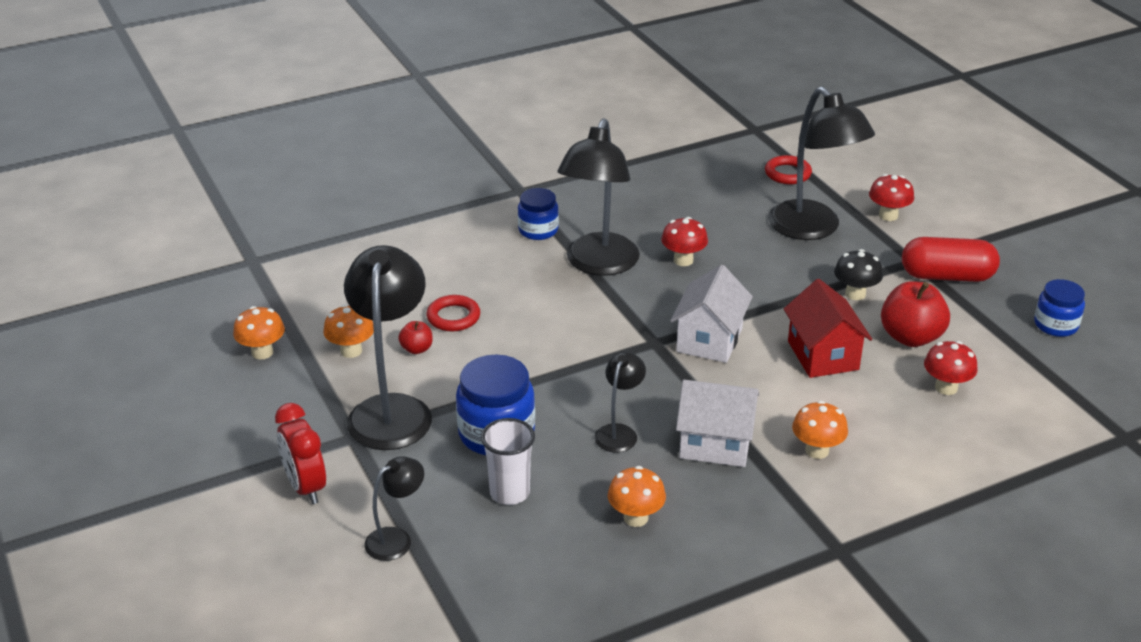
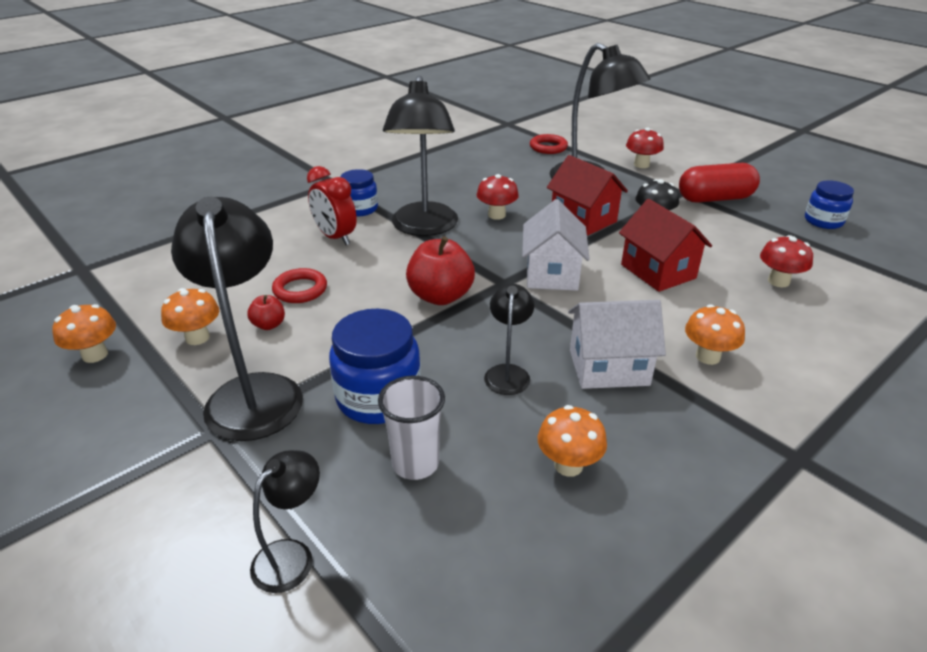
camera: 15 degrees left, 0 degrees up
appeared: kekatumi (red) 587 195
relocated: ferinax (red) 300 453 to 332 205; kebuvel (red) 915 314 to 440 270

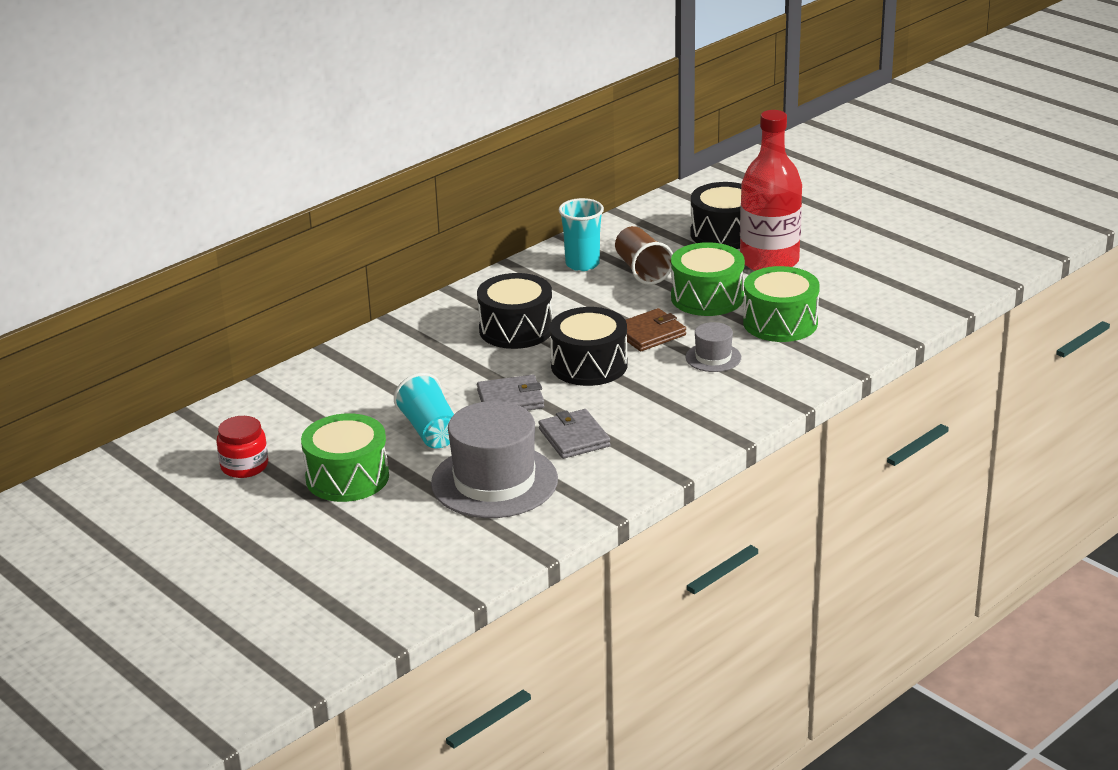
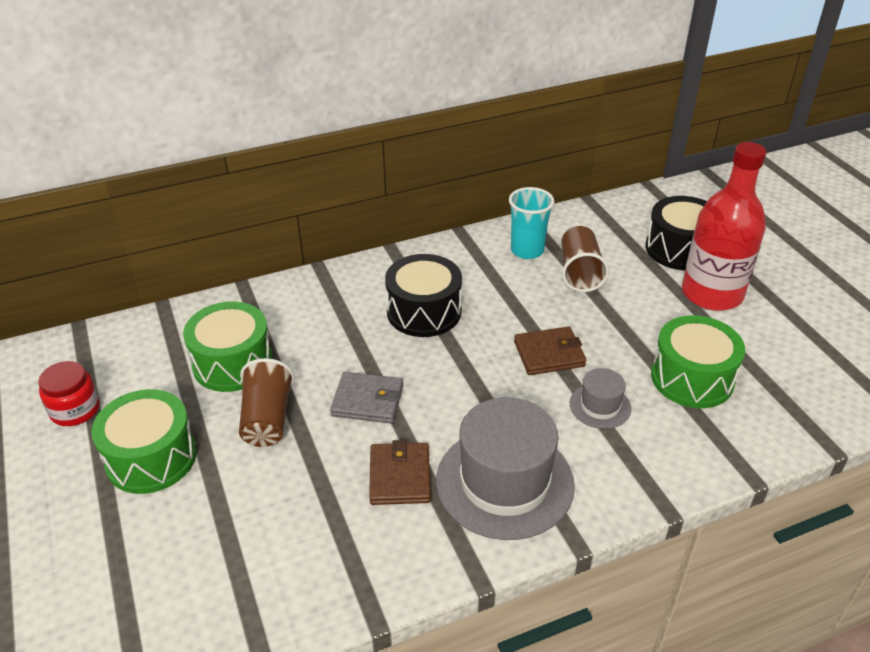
camera: 20 degrees right, 10 degrees up
missing: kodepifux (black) 589 346
relocated: kodepifux (green) 708 279 to 228 346; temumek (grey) 494 459 to 505 468
colour: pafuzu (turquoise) 424 411 to pafuzu (brown) 266 402; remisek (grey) 575 434 to remisek (brown) 400 472

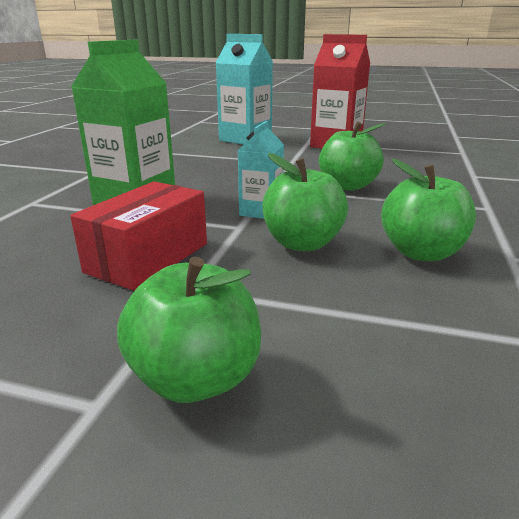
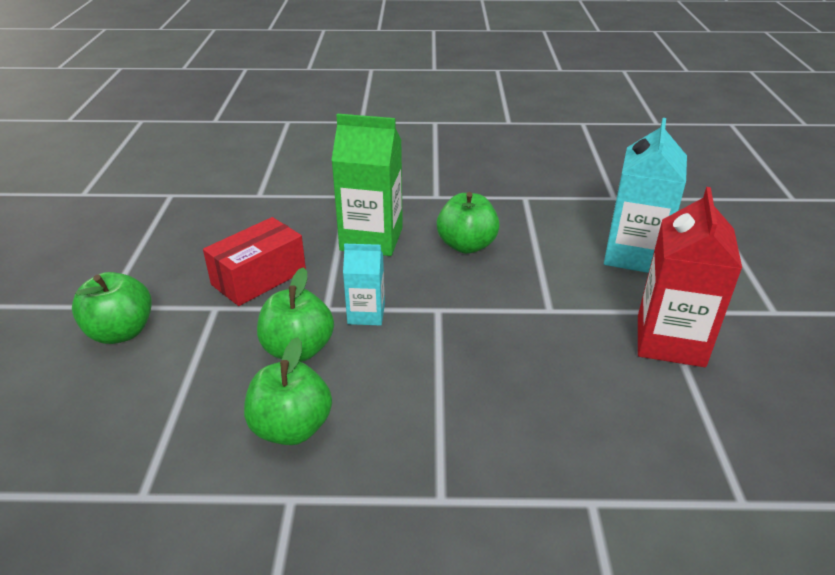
camera: 75 degrees right, 10 degrees up
relocated: kebuvel (green) 352 156 to 468 223
spun: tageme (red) 138 236 = 254 261 60 degrees counterclockwise

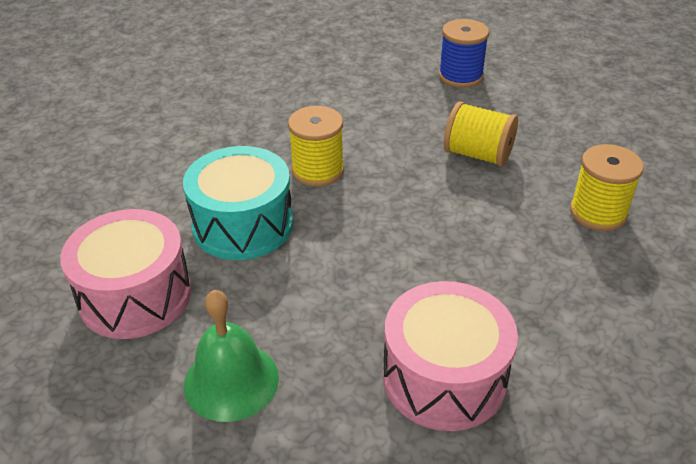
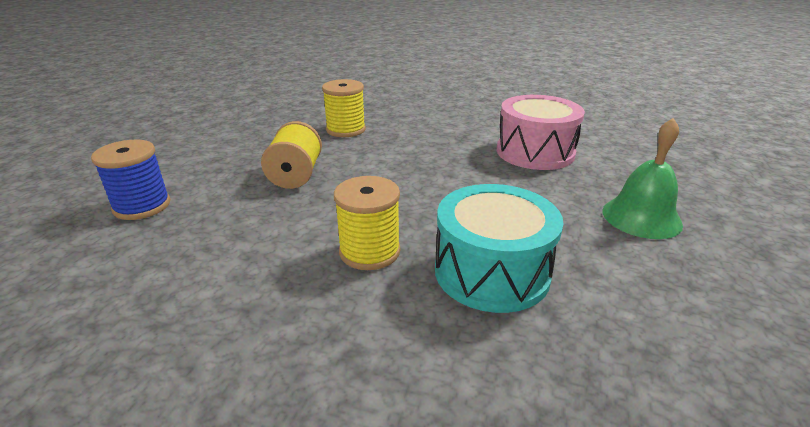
camera: 115 degrees left, 10 degrees down
missing: kodepifux (pink) 125 274

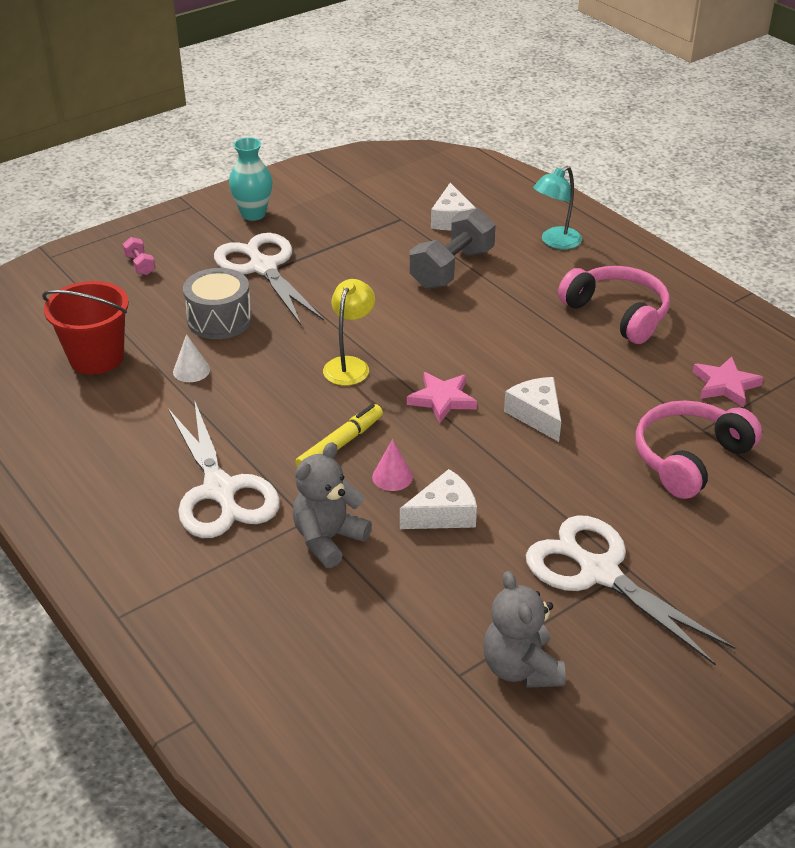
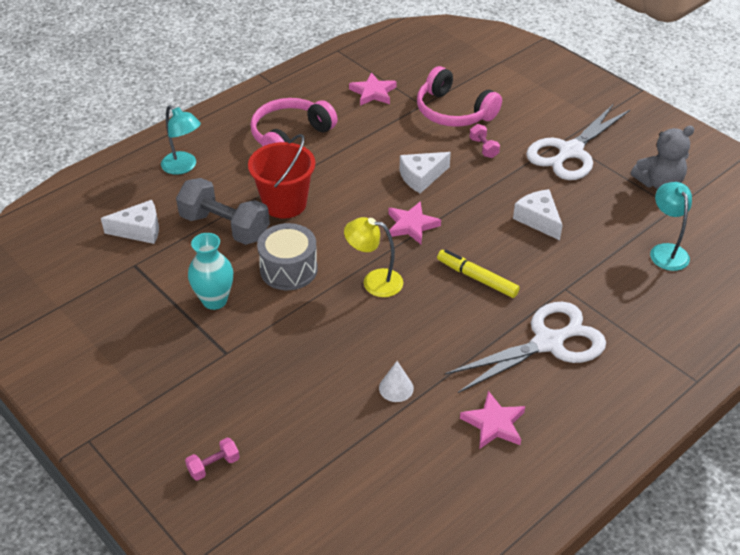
camera: 95 degrees left, 5 degrees up
missing: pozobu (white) 269 279; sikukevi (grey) 332 505; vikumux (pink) 392 465
appeared: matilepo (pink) 492 420; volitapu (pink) 485 141; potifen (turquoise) 671 226
relocated: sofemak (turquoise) 250 179 to 210 271; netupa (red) 85 327 to 281 176; kodepifux (grey) 217 303 to 287 256

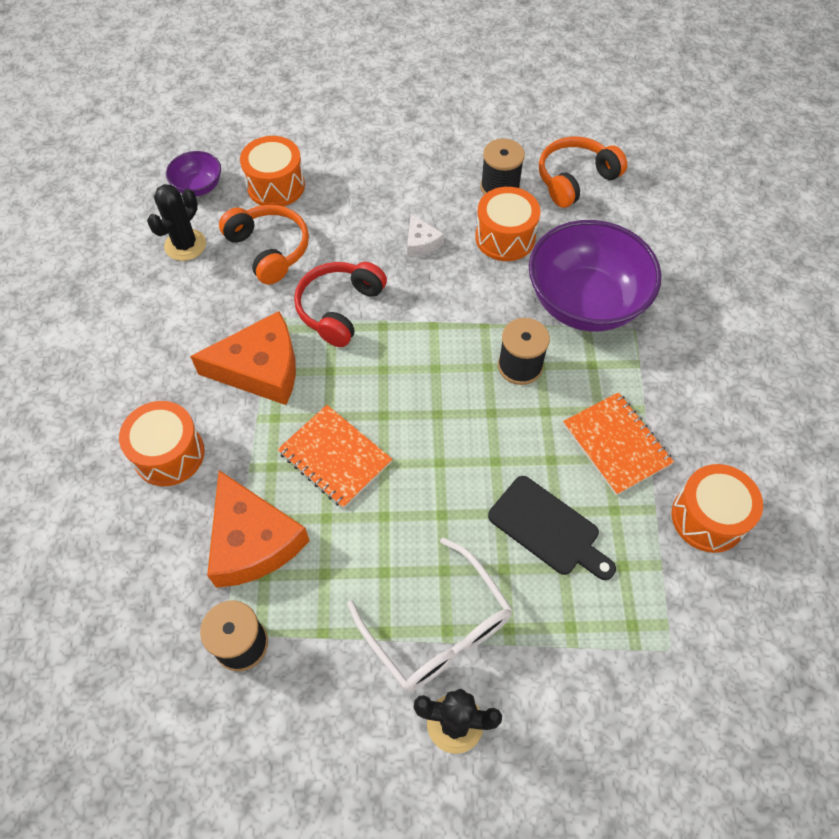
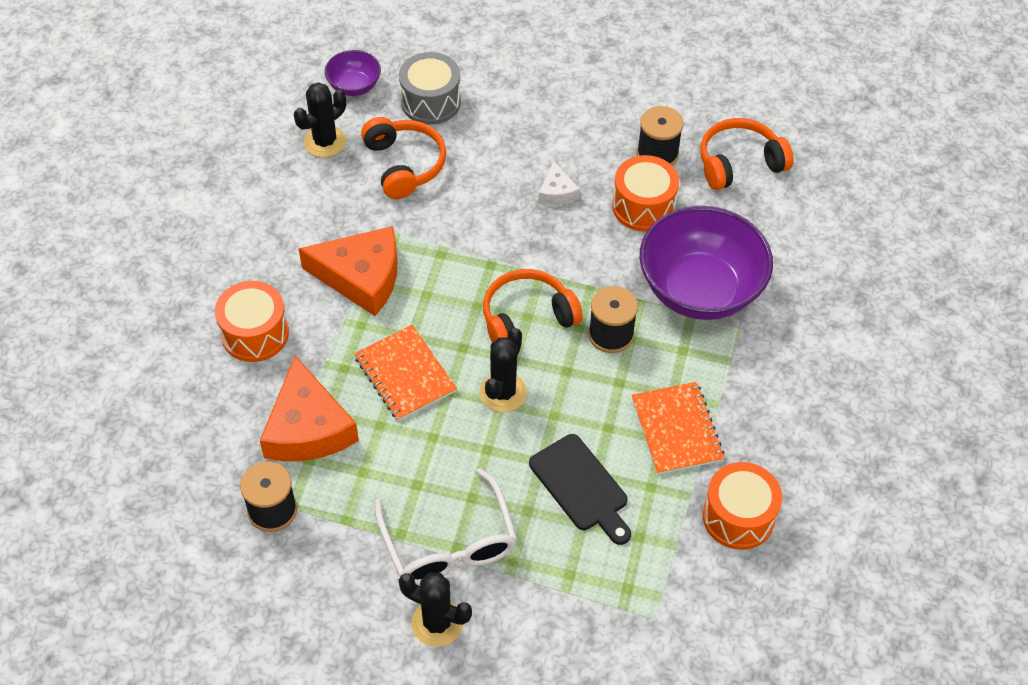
camera: 15 degrees right, 5 degrees down
missing: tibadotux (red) 340 304
appeared: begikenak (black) 503 370; tibadotux (orange) 533 306
colour: kodepifux (orange) 272 171 to kodepifux (grey) 430 88

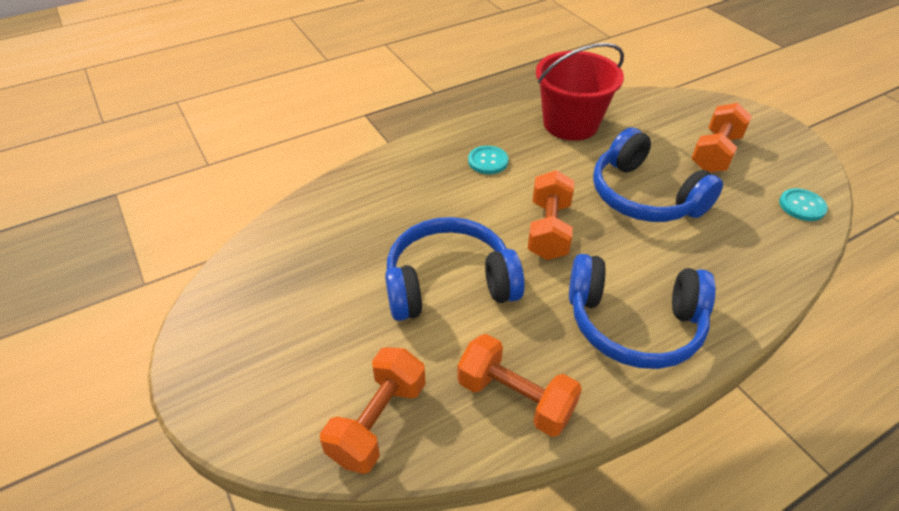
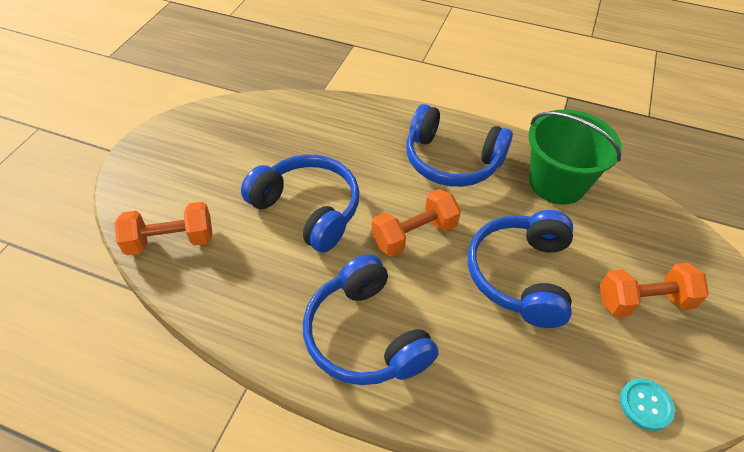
camera: 50 degrees right, 5 degrees up
missing: volitapu (orange) 519 385
exchanged: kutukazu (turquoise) 488 160 to tibadotux (blue) 459 145
colour: netupa (red) 580 92 to netupa (green) 575 156

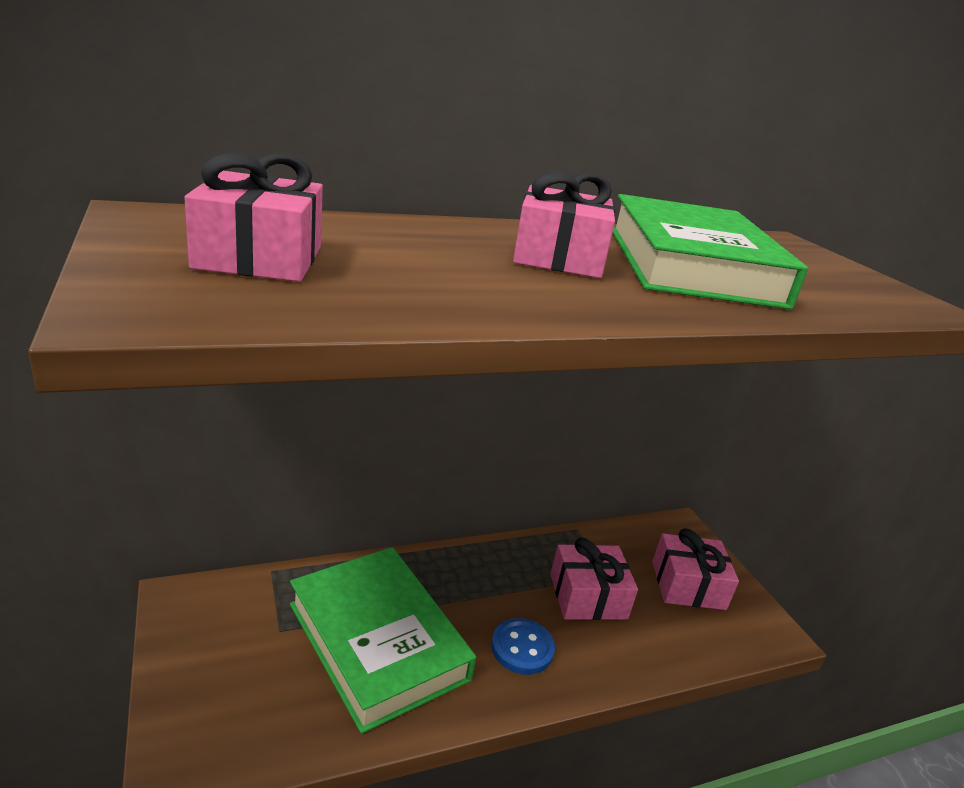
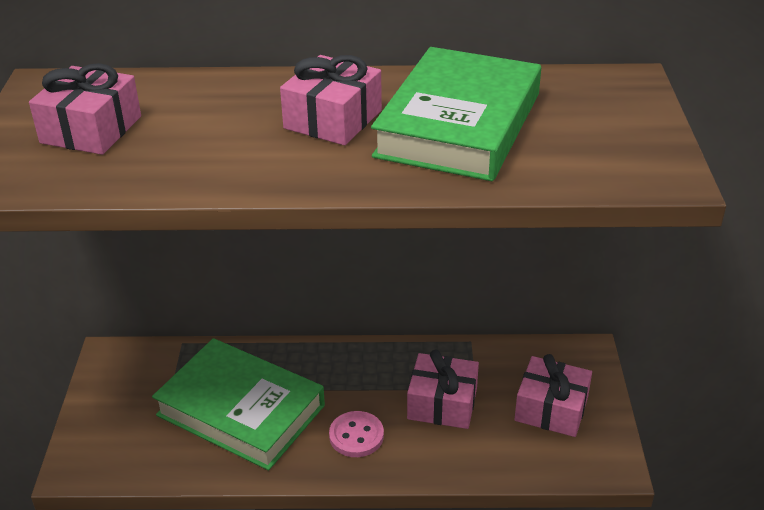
camera: 25 degrees right, 10 degrees up
colour: kutukazu (blue) 523 646 to kutukazu (pink) 356 434
spun: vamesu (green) 383 640 = 238 404 45 degrees counterclockwise

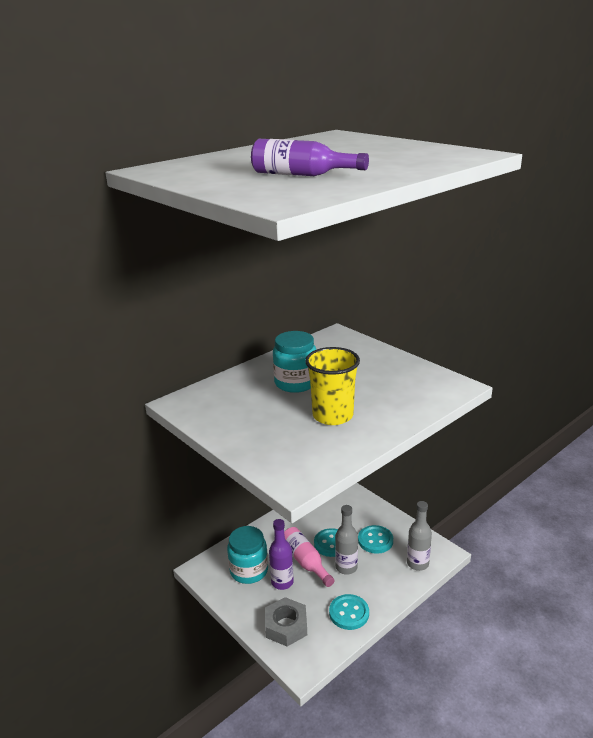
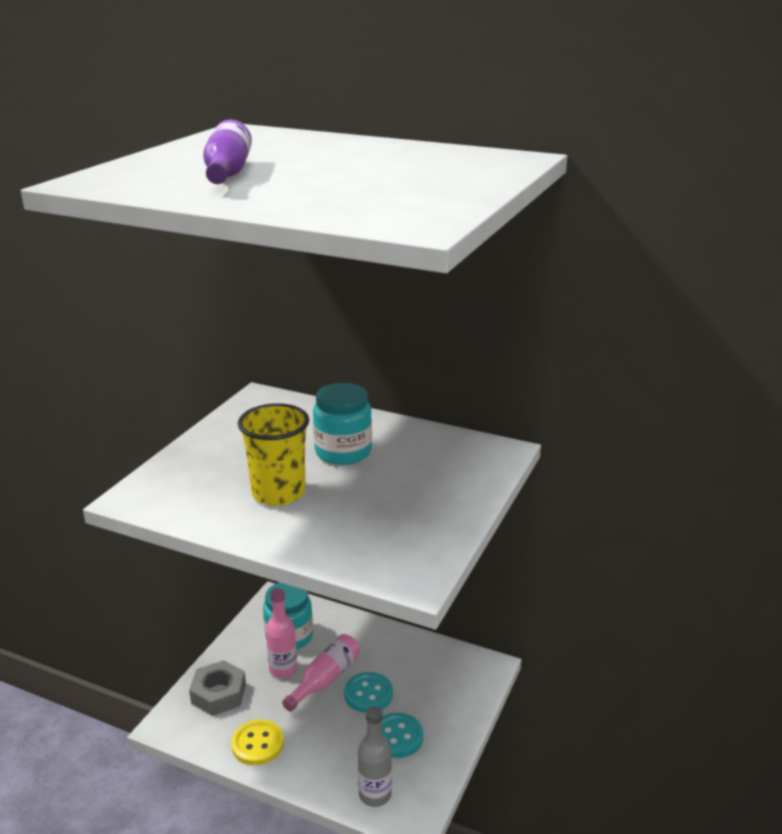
camera: 65 degrees right, 0 degrees up
missing: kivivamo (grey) 346 540
colour: kutukazu (turquoise) 349 612 to kutukazu (yellow) 257 742; kivivamo (purple) 281 554 to kivivamo (pink) 281 633

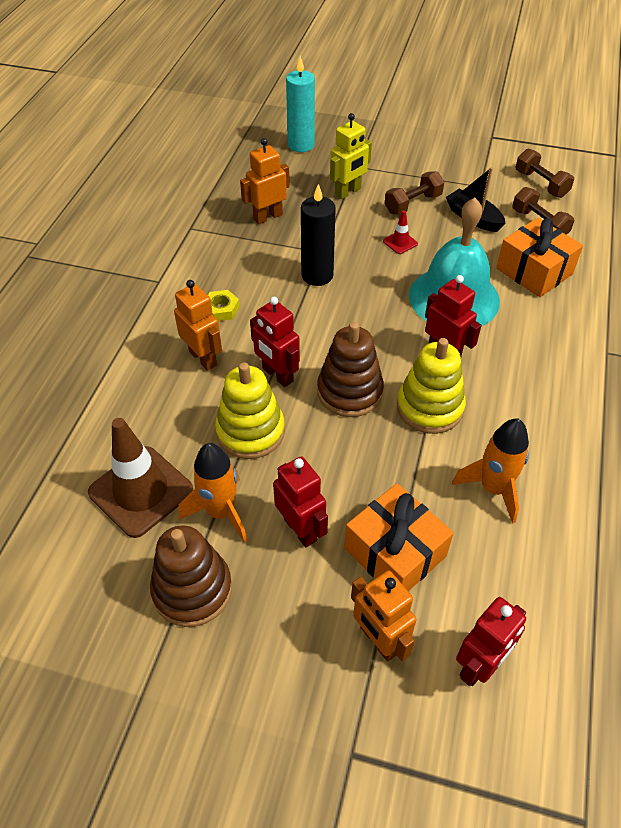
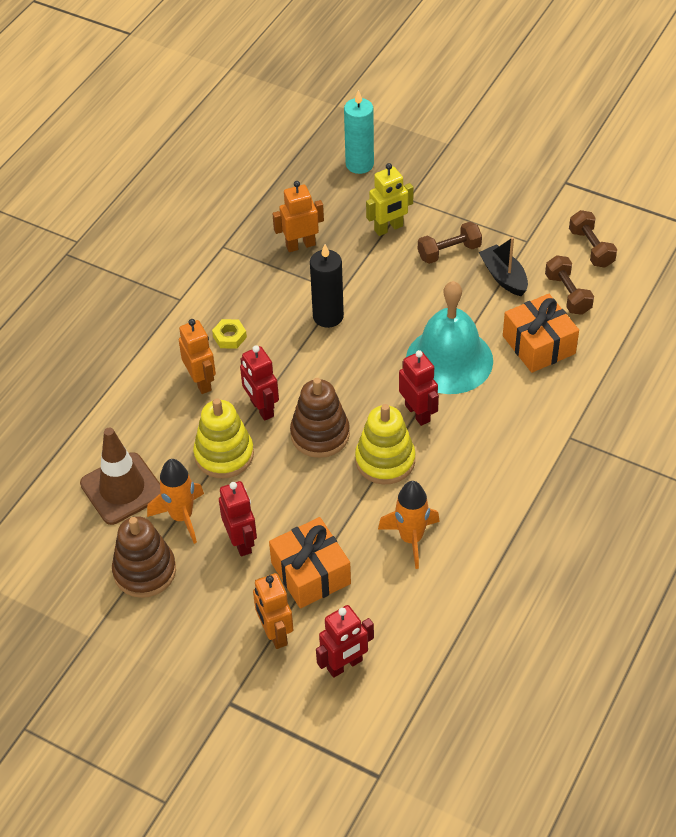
camera: 15 degrees right, 0 degrees up
missing: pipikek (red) 400 232

